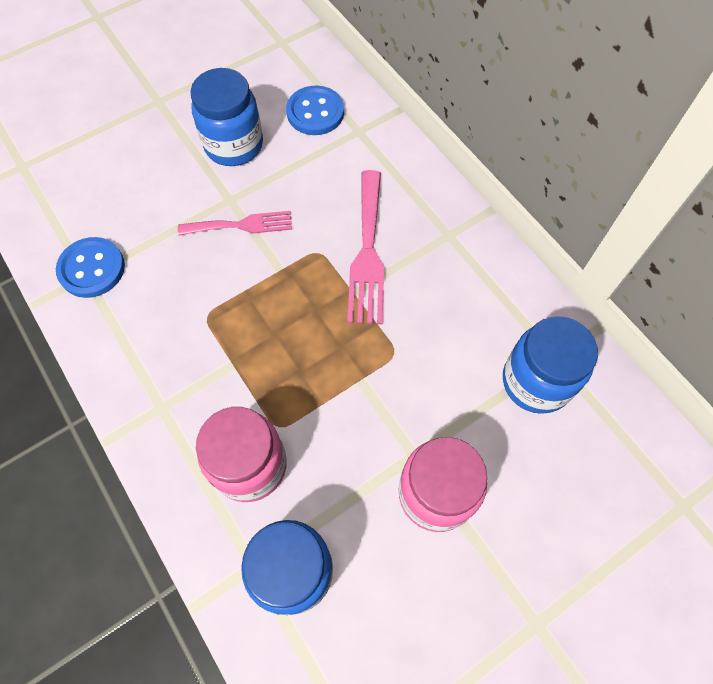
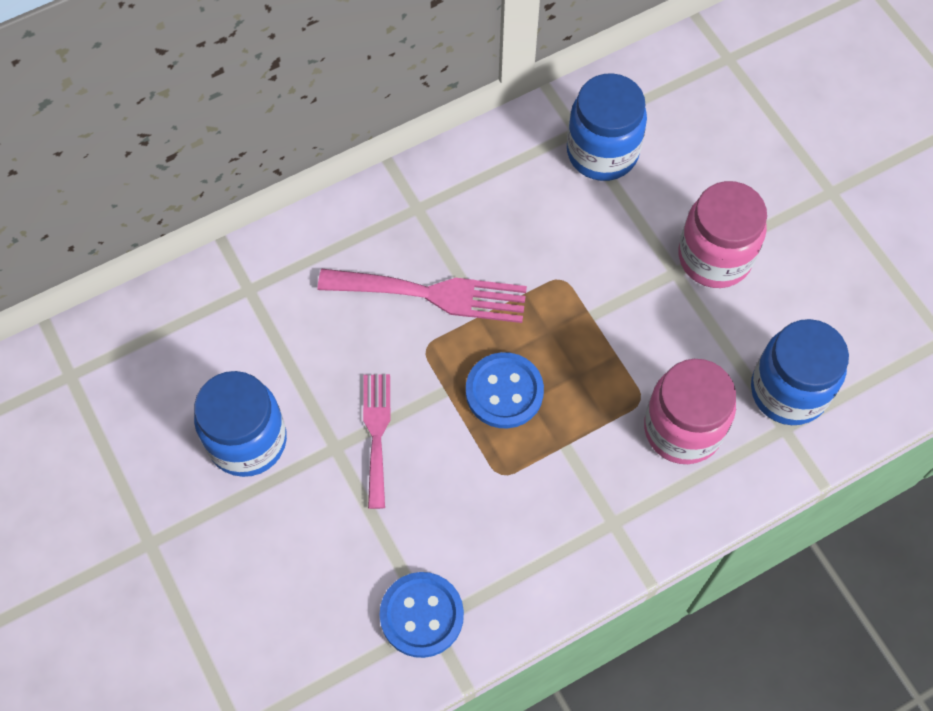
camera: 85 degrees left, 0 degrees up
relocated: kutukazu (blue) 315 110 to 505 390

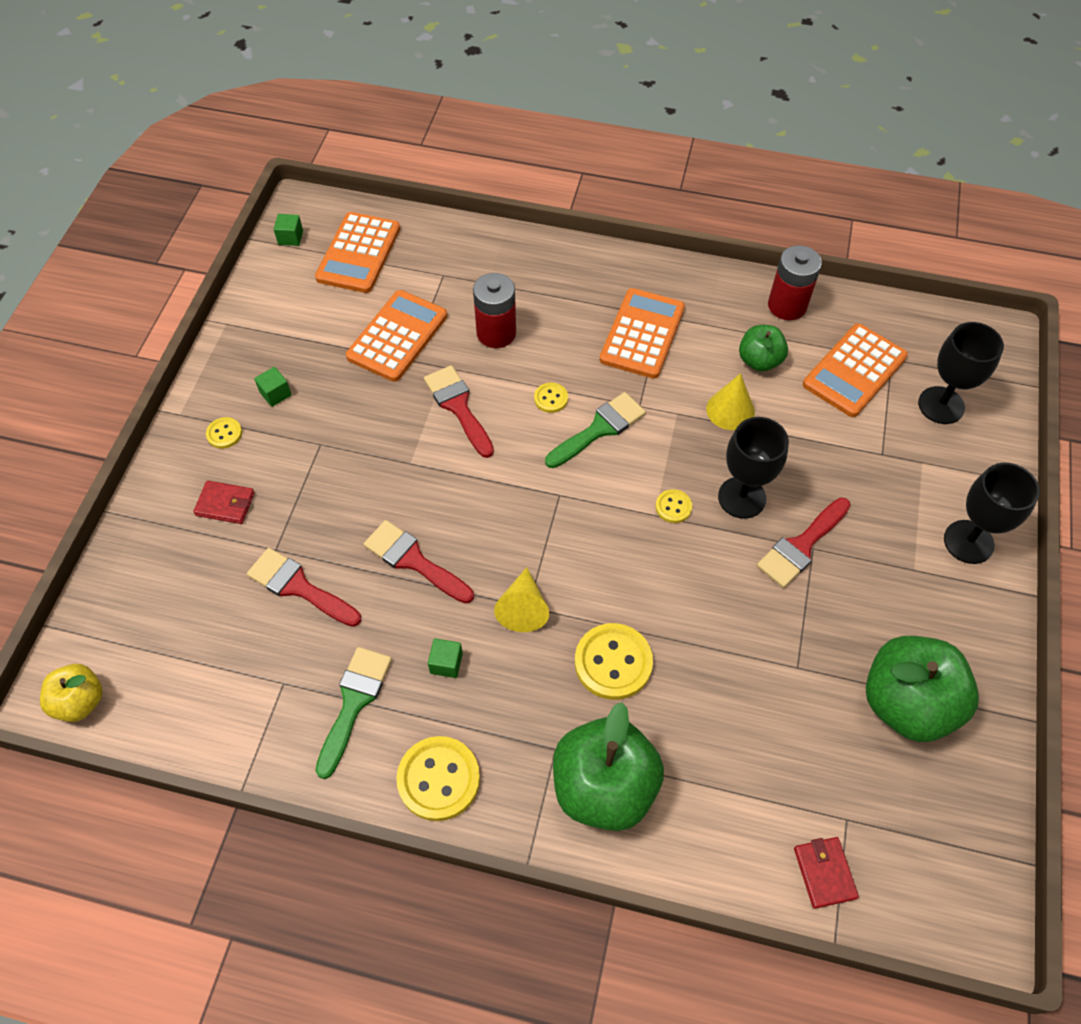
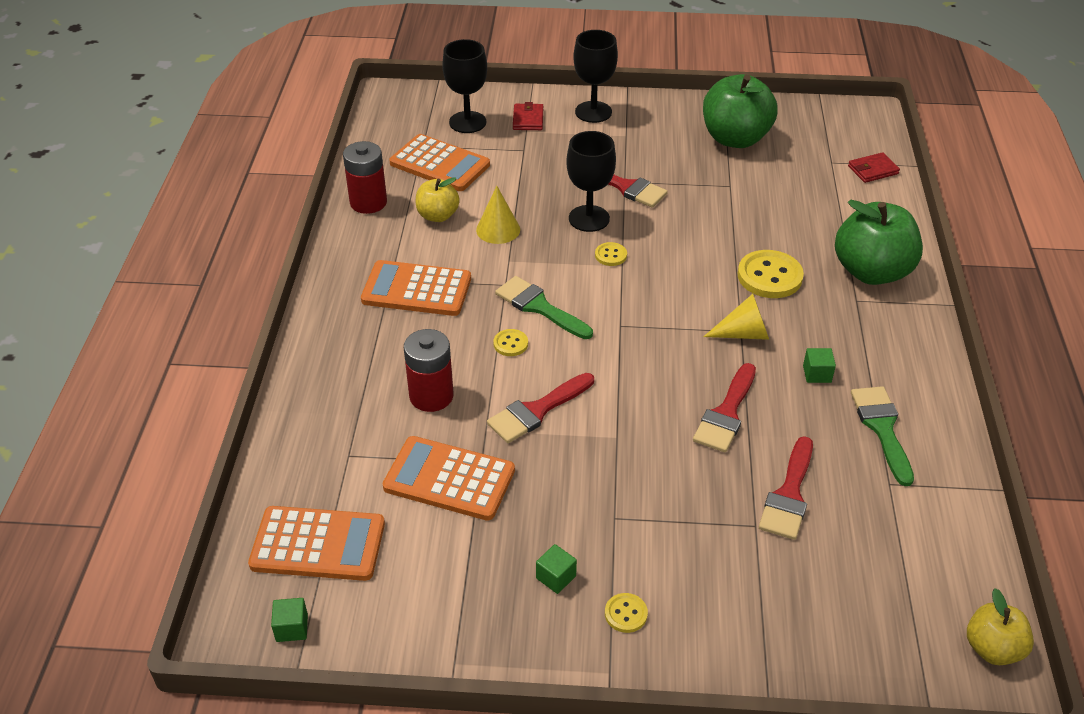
camera: 100 degrees left, 15 degrees down
missing: kutukazu (yellow) 438 778
relocated: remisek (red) 224 502 to 528 116
colour: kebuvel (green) 763 348 to kebuvel (yellow) 438 199
spun: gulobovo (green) 353 713 = 882 436 75 degrees clockwise

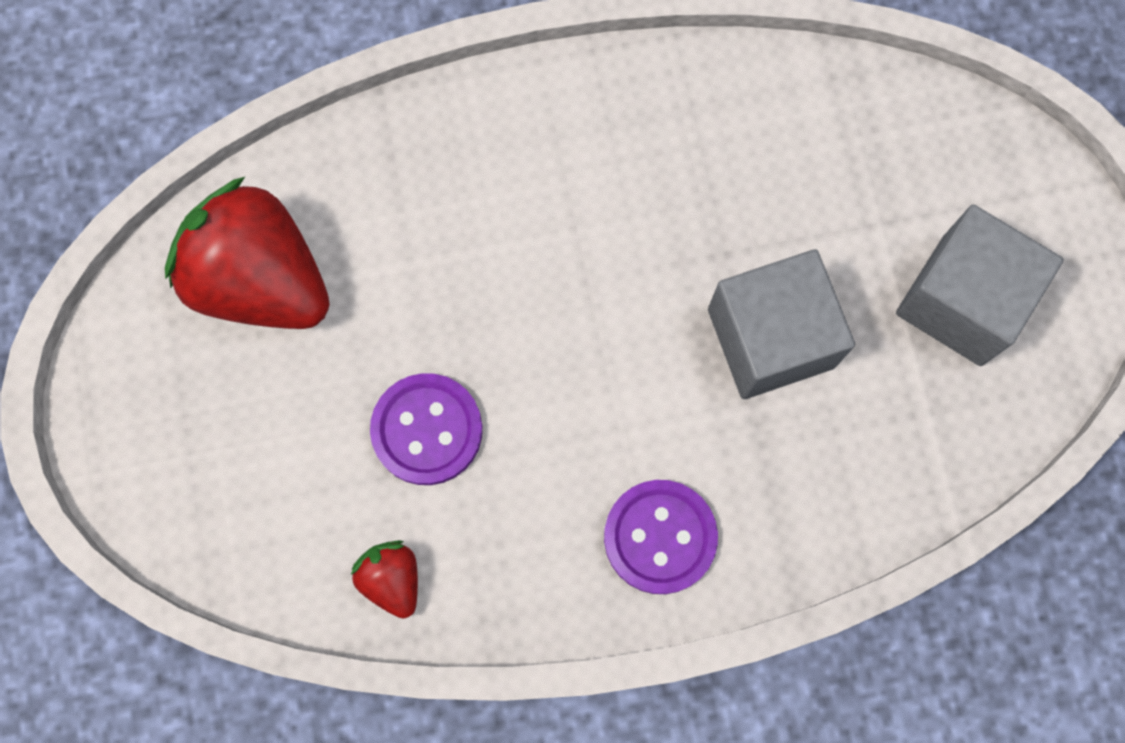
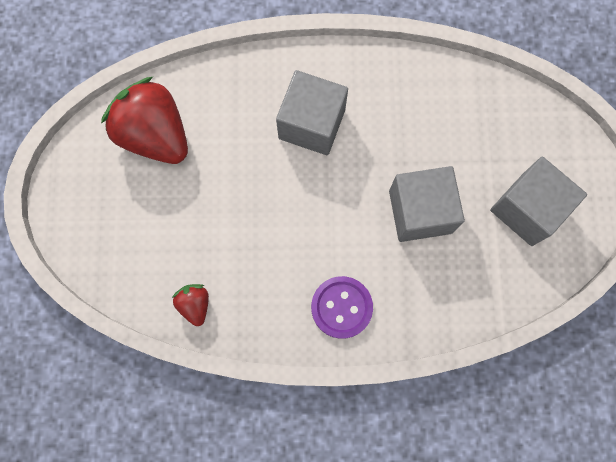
camera: 10 degrees right, 0 degrees up
missing: kutukazu (purple) 426 429
appeared: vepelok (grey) 312 112

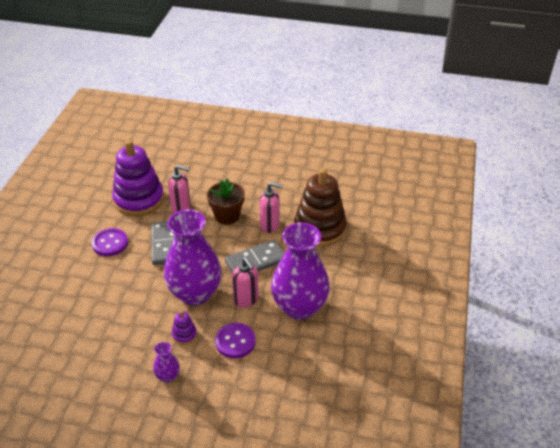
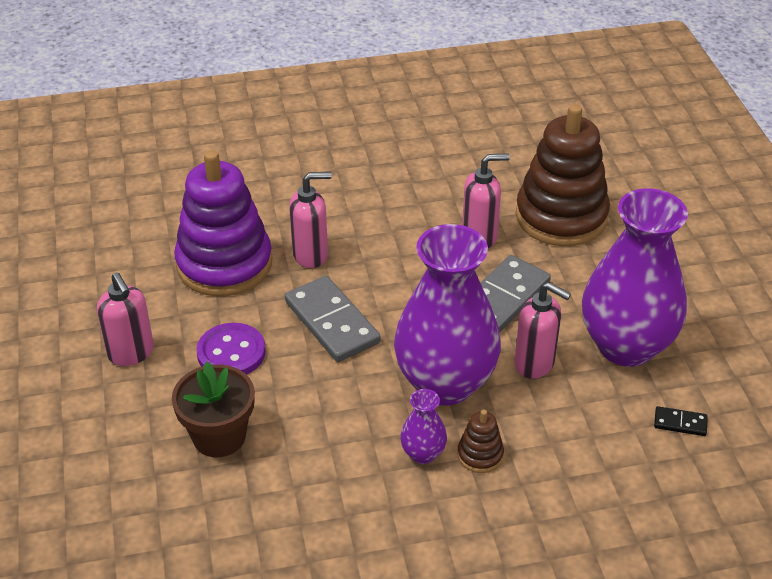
camera: 25 degrees left, 0 degrees up
missing: kutukazu (purple) 235 340
appeared: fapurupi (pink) 125 319; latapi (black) 681 421
relocated: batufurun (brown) 226 201 to 213 409; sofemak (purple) 166 362 to 423 426
colour: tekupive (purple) 184 328 to tekupive (brown) 480 441

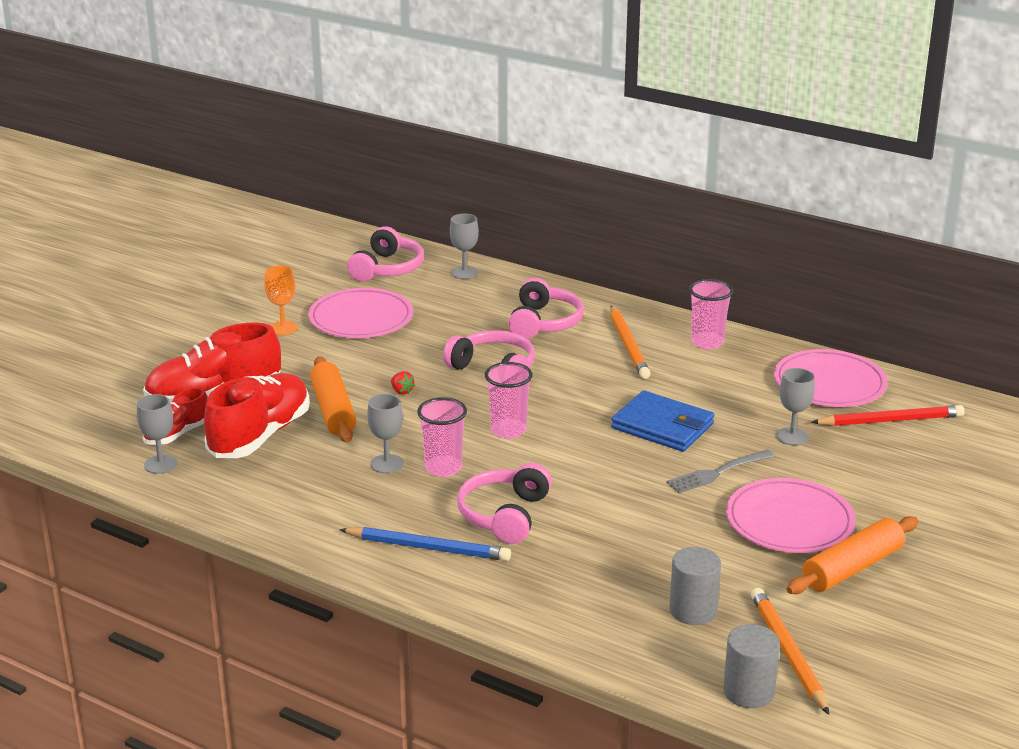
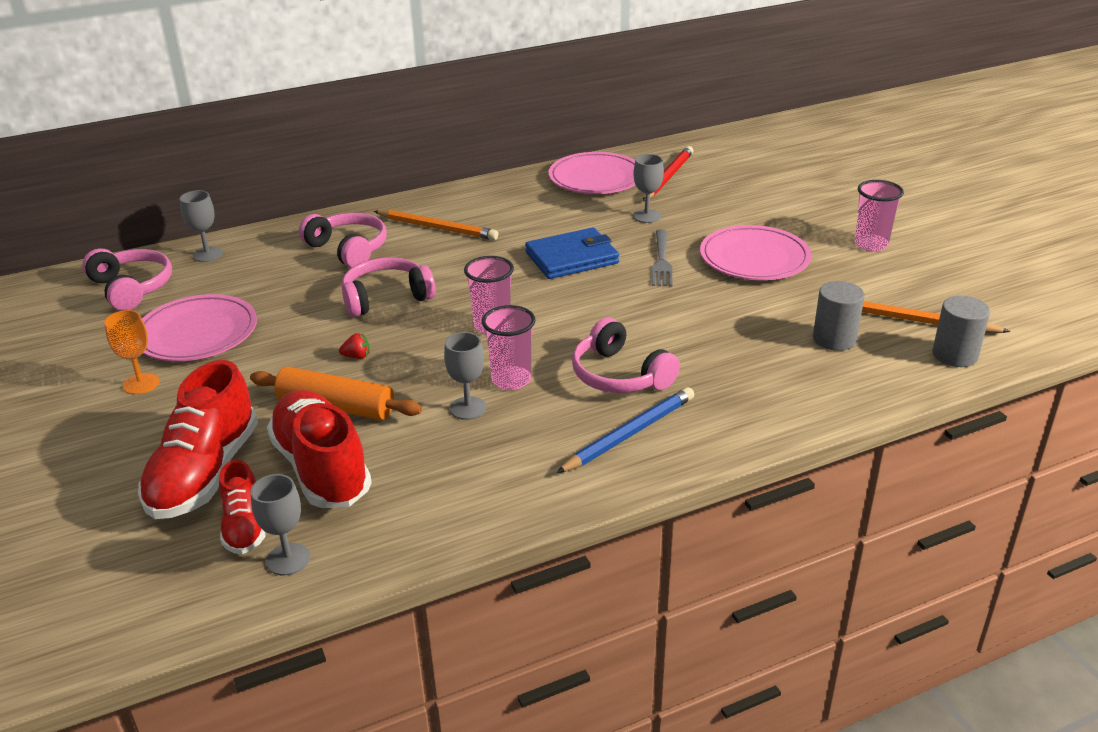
camera: 55 degrees left, 5 degrees up
missing: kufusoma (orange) 852 555
relocated: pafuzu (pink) 711 314 to 879 215

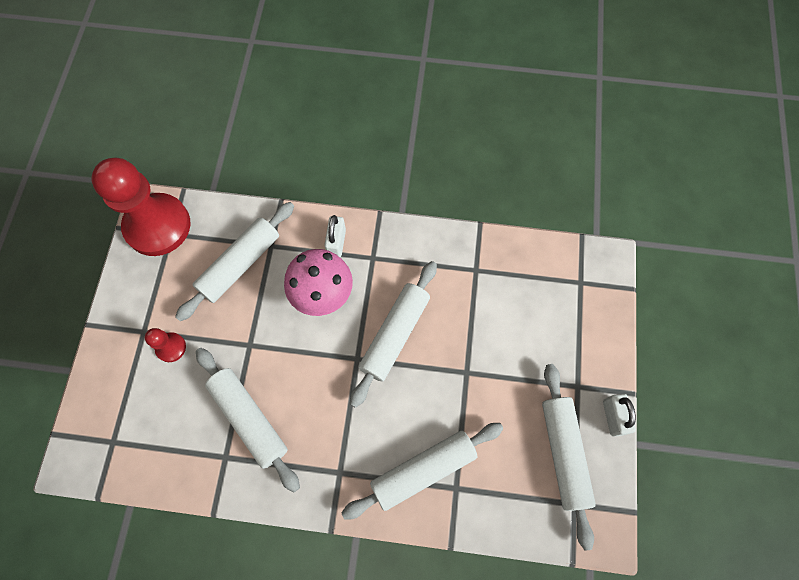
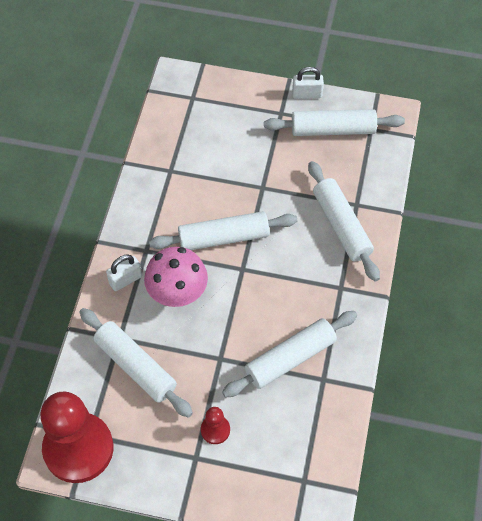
camera: 85 degrees left, 10 degrees down
spun: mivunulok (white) 335 236 = 124 272 45 degrees counterclockwise; kufusoma (white) 393 334 = 223 230 45 degrees counterclockwise

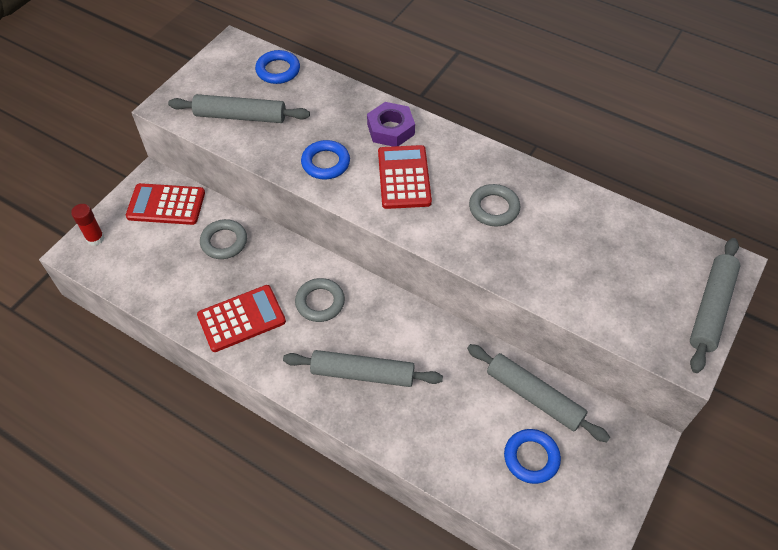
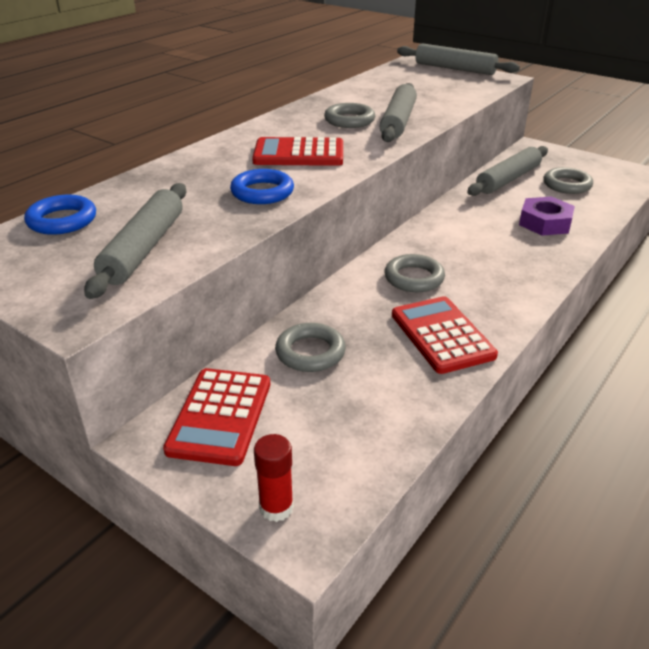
camera: 85 degrees left, 20 degrees down
relocated: kufusoma (grey) 363 368 to 398 112; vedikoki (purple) 391 124 to 547 216
colour: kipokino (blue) 532 456 to kipokino (grey) 568 180

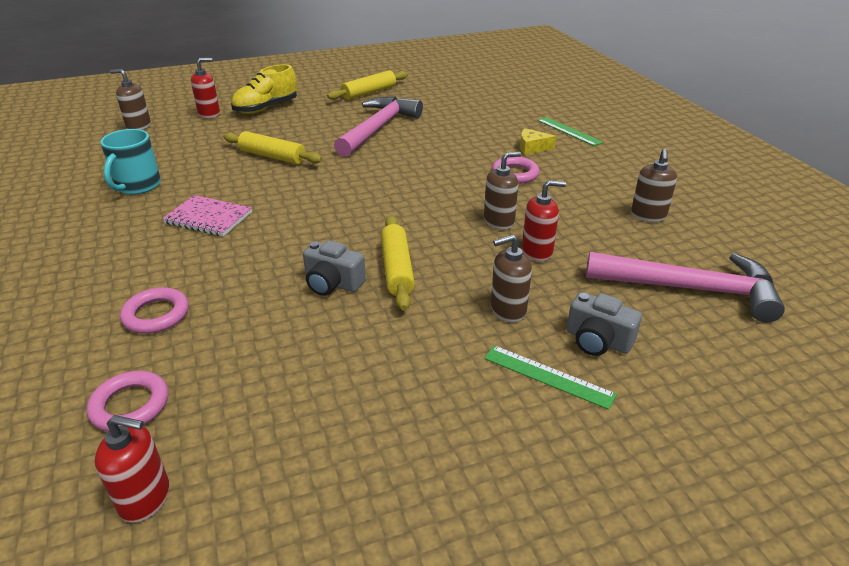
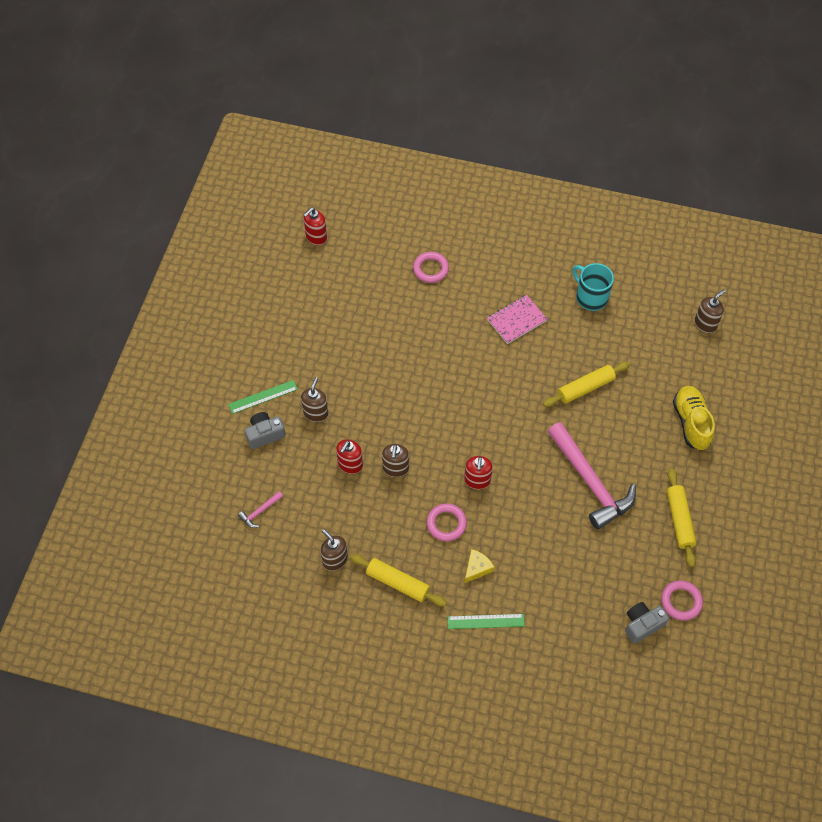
camera: 125 degrees right, 25 degrees up
relocated: kufusoma (yellow) 398 263 to 398 580; fapurupi (red) 205 88 to 478 472; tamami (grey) 334 268 to 647 623; kipokino (pink) 128 401 to 682 601
size: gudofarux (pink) 685 287 = 260 509 x0.41

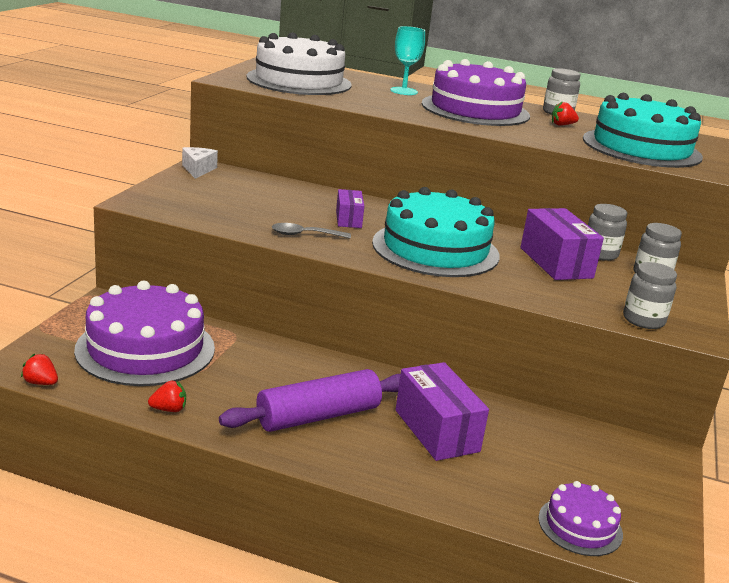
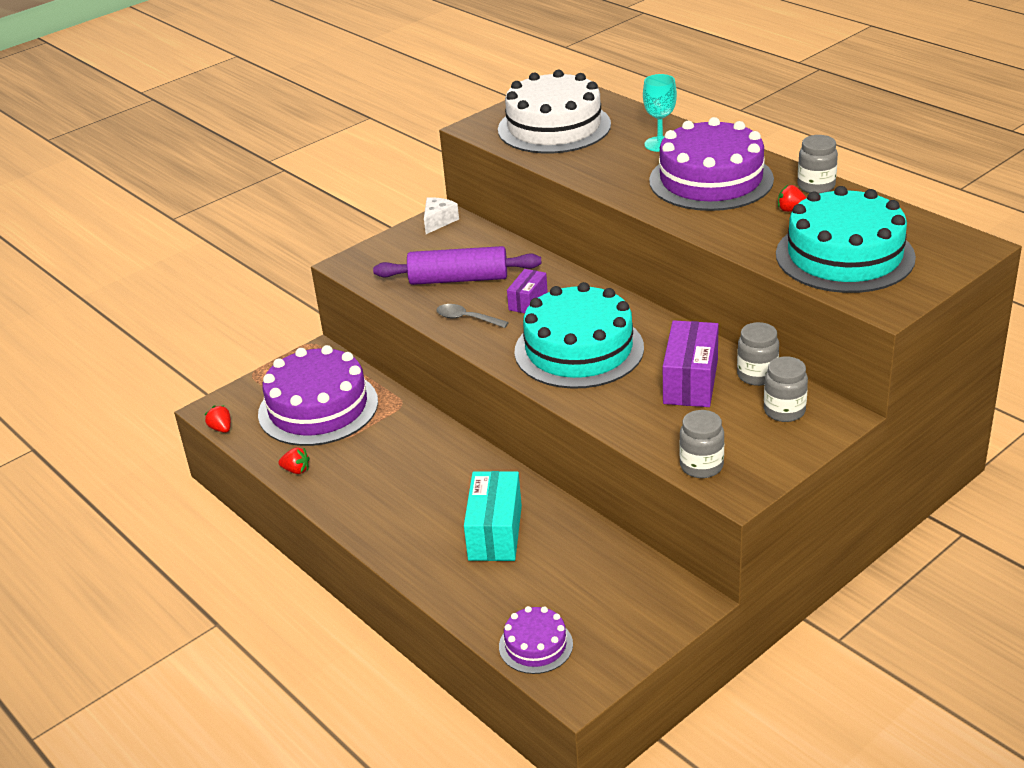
camera: 35 degrees right, 10 degrees up
relocated: kufusoma (purple) 310 400 to 457 265
colour: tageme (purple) 442 411 to tageme (turquoise) 493 516

